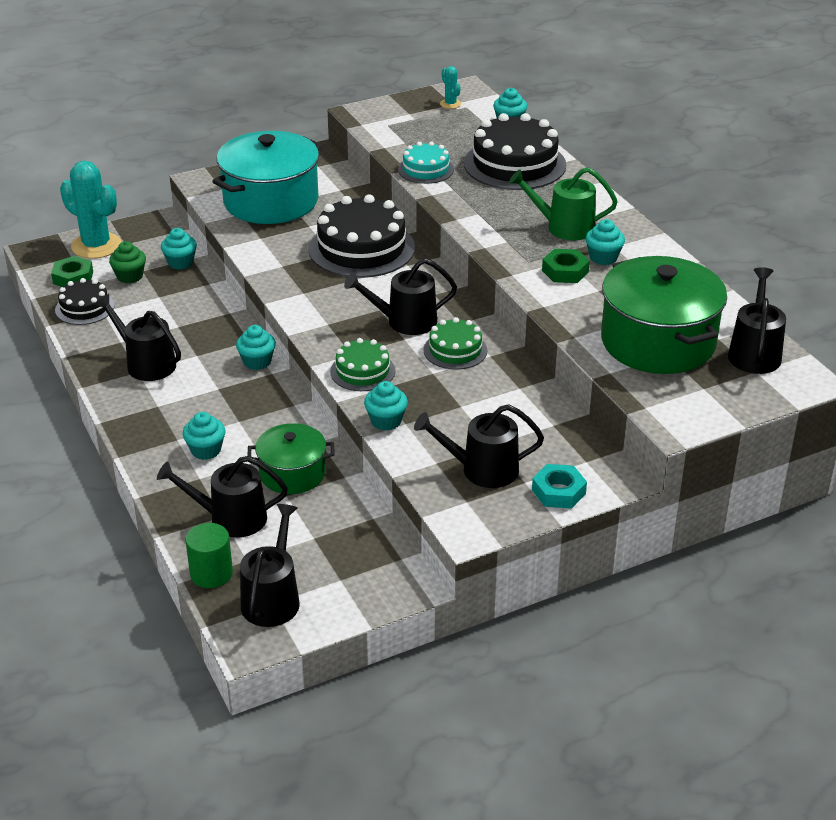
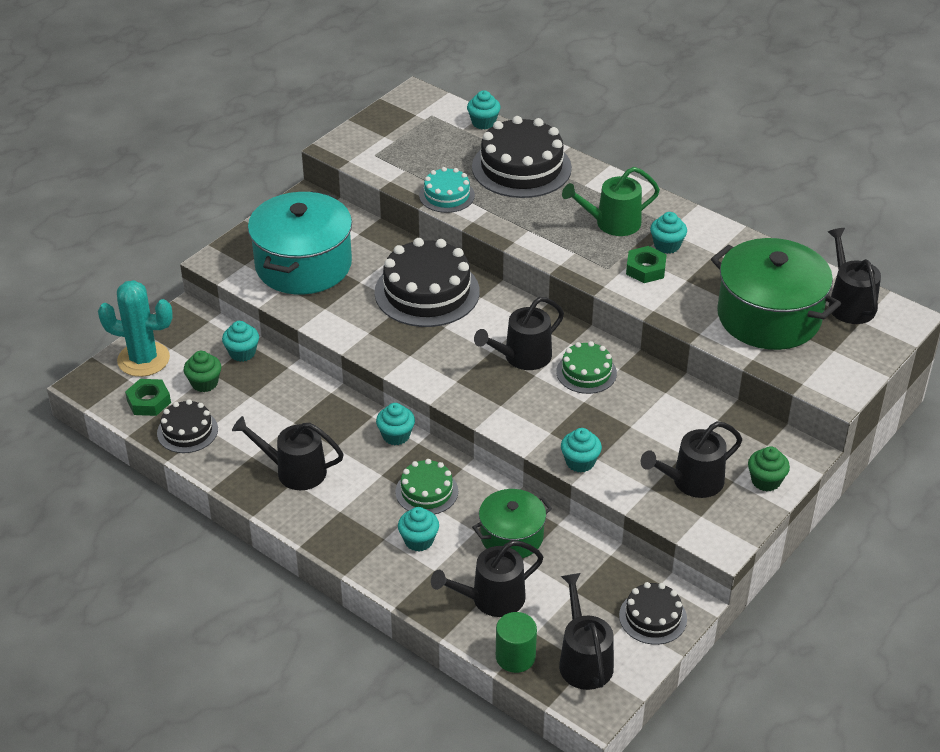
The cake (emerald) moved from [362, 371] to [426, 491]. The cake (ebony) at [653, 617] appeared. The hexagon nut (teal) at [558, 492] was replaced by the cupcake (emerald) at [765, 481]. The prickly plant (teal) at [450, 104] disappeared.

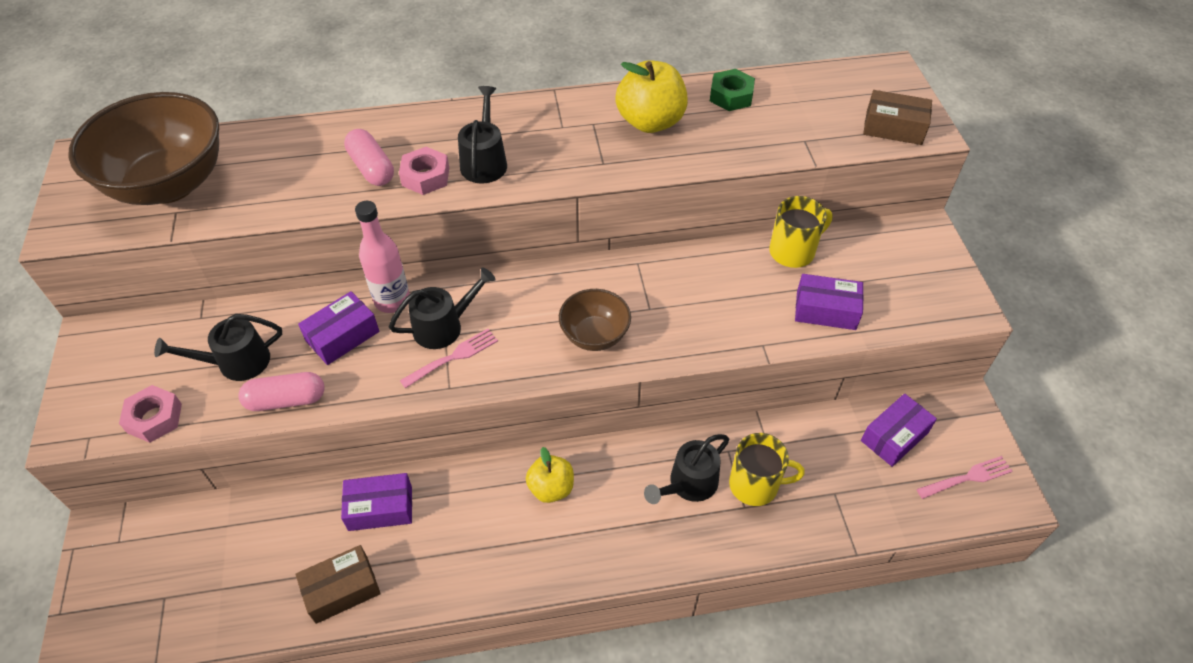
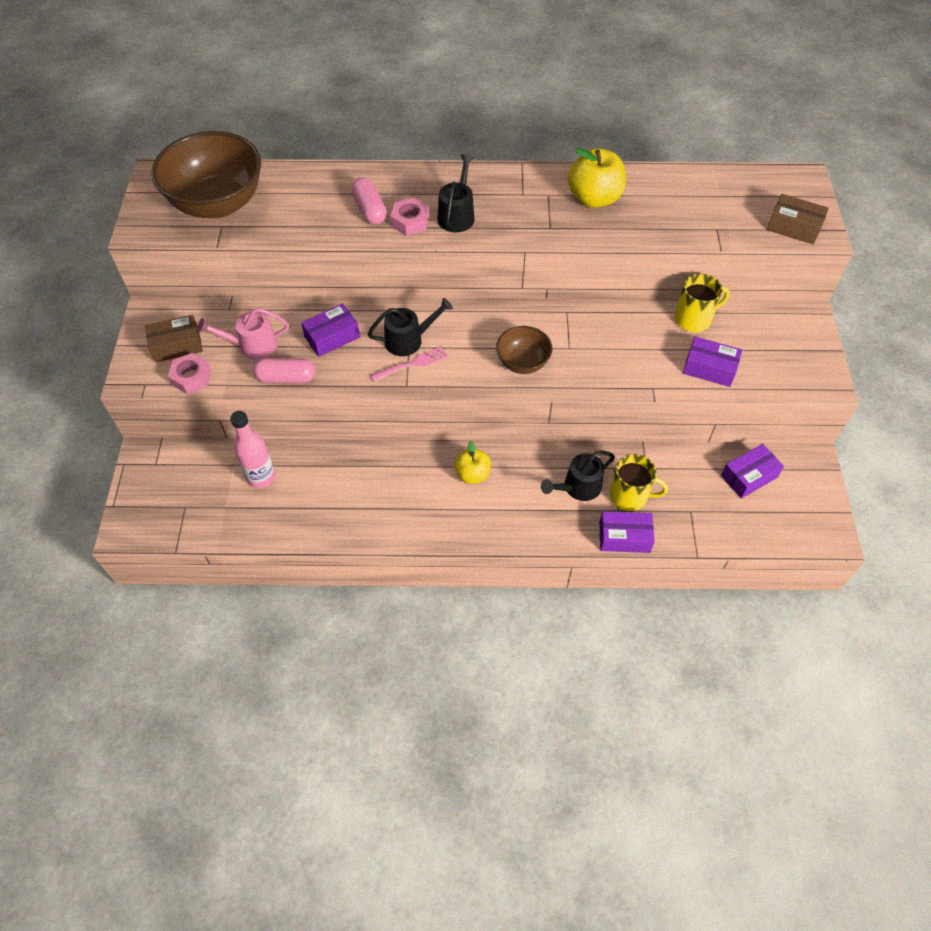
The box (dark brown) moved from [342, 589] to [177, 345]. The sprinkling can (ebony) at [236, 362] became the sprinkling can (rose-pink) at [253, 345]. The bottle (rose-pink) moved from [392, 301] to [261, 477]. The box (purple) moved from [380, 508] to [624, 537]. The hexagon nut (emerald) at [731, 96] disappeared. The dinner fork (rose-pink) at [967, 478] disappeared.

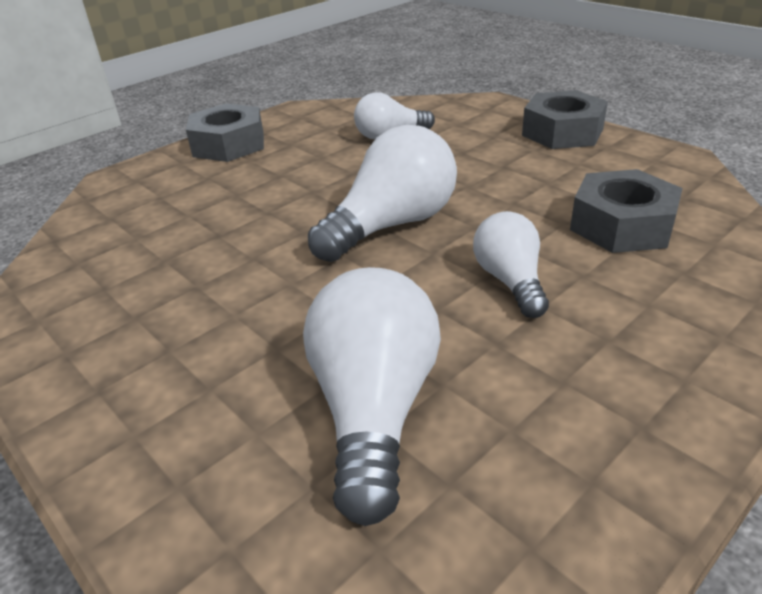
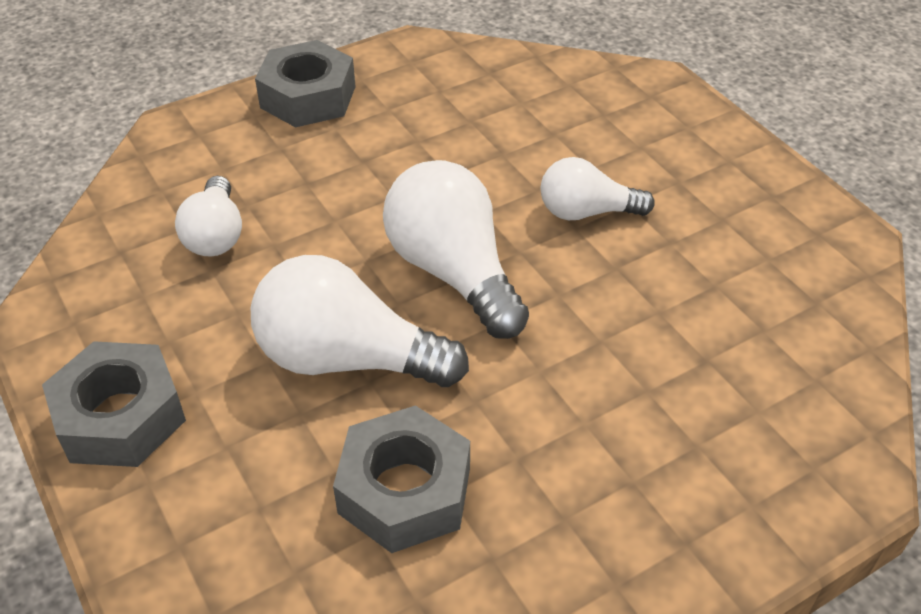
The bulb (snow-white) moved from [374, 410] to [348, 359]. The hexagon nut (gray) moved from [622, 225] to [405, 490].

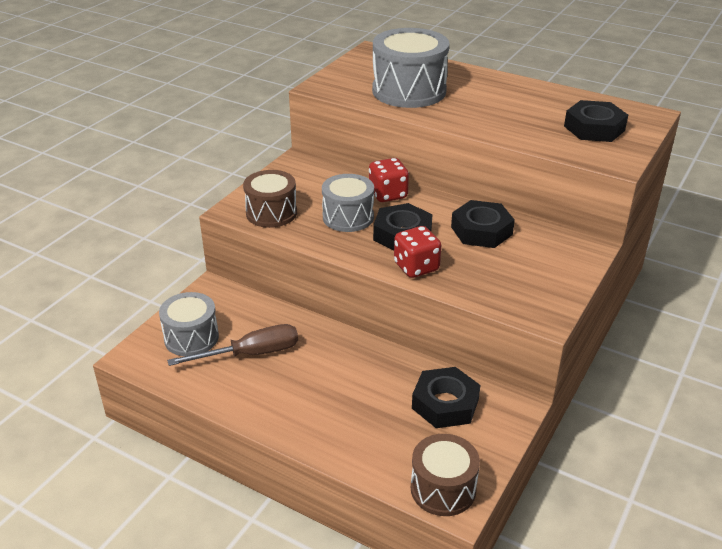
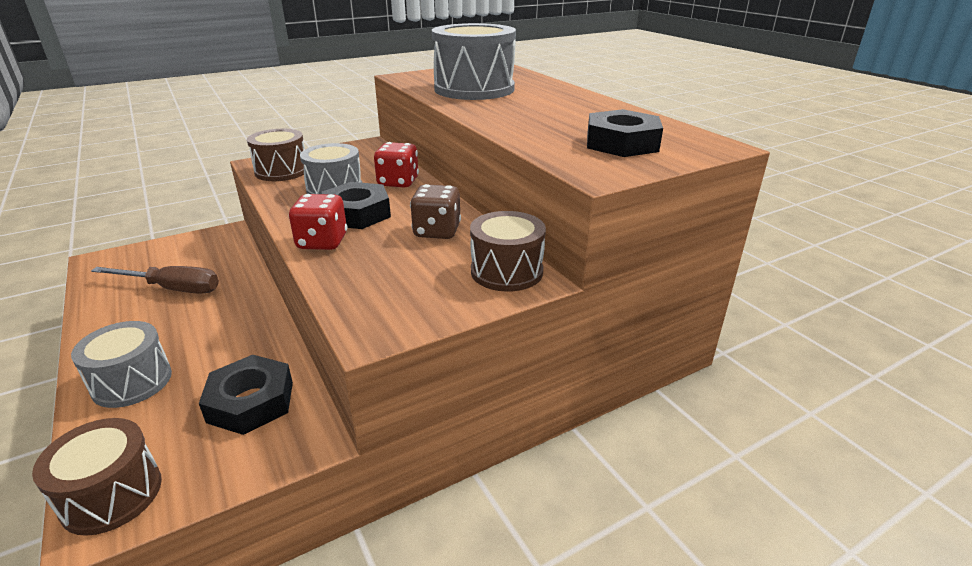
The toy drum (gray) moved from [191, 338] to [132, 382]. The hexagon nut (ebony) at [481, 231] was replaced by the die (dark brown) at [437, 231]. The toy drum (dark brown) at [506, 271] appeared.

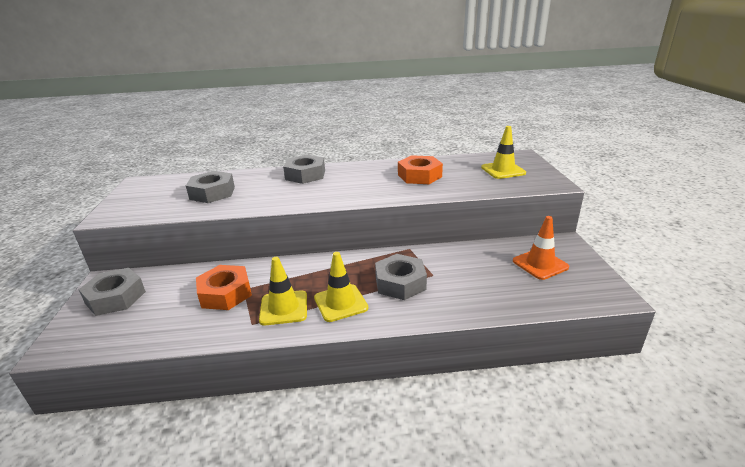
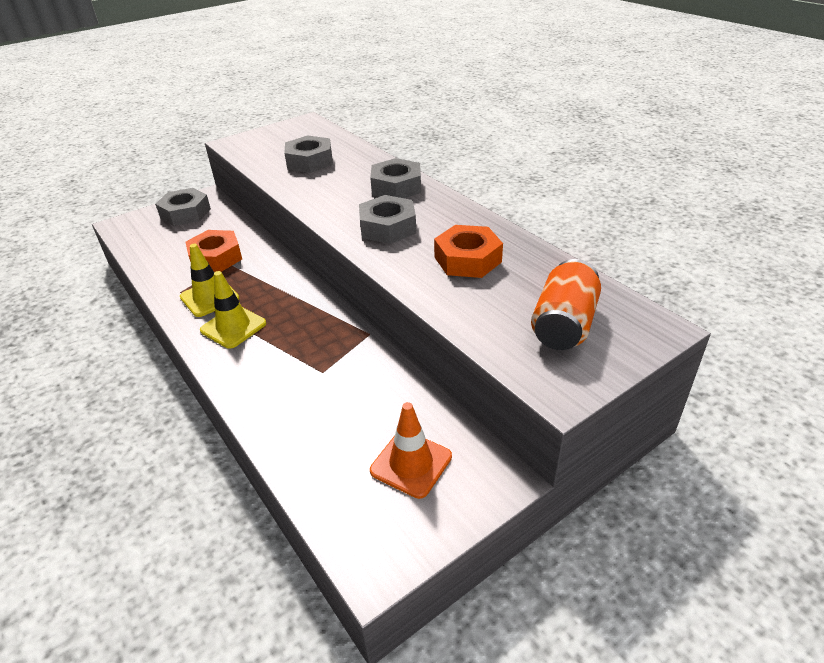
The hexagon nut (gray) moved from [400, 283] to [388, 227]. The road cone (golden) at [503, 170] was replaced by the tin (bright orange) at [563, 324].

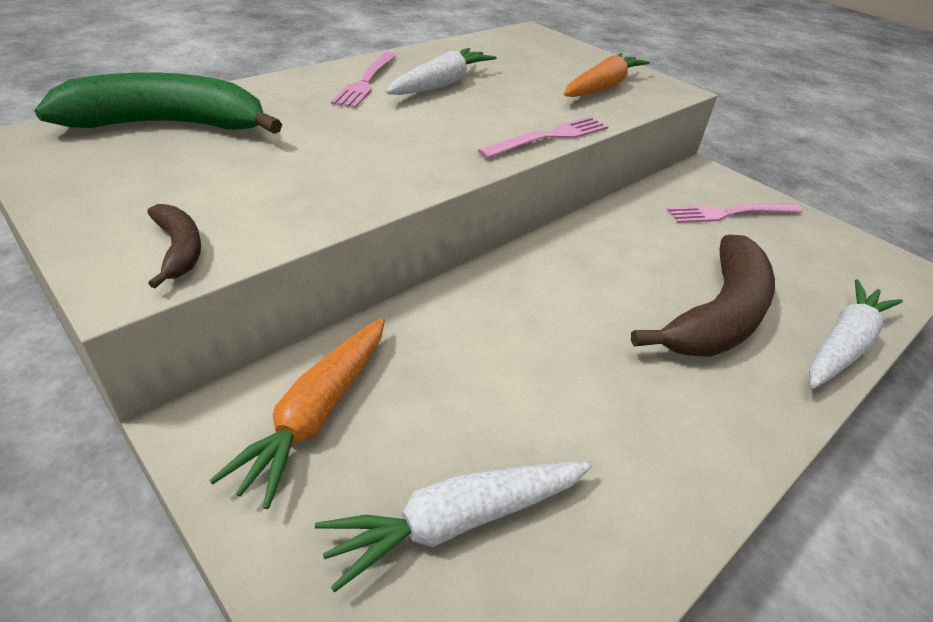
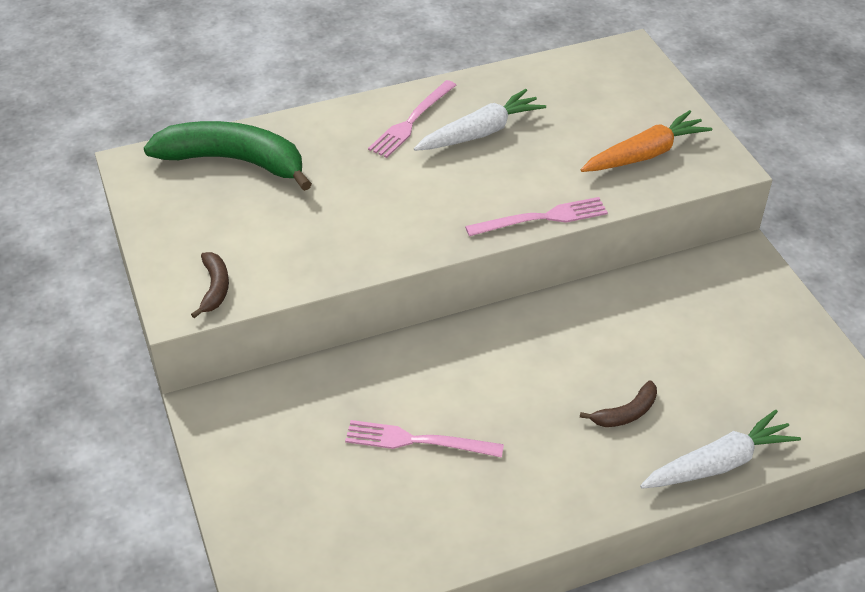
The dinner fork (rose-pink) moved from [730, 213] to [418, 441]. The banana fruit (dark brown) at [718, 316] changed to 0.45 times the size. The root vegetable (bright orange) at [317, 413] disappeared. The root vegetable (snow-white) at [457, 521] disappeared.

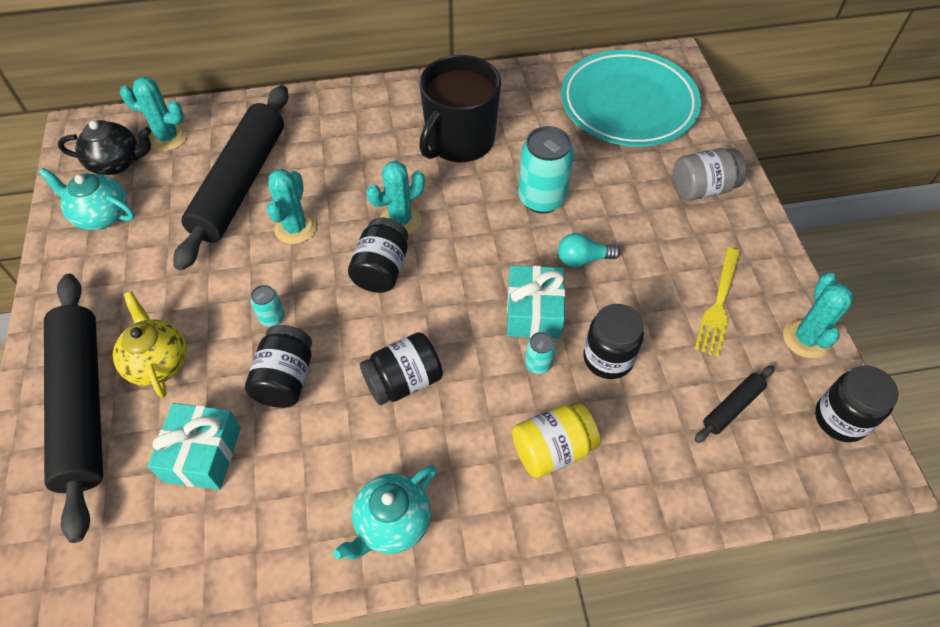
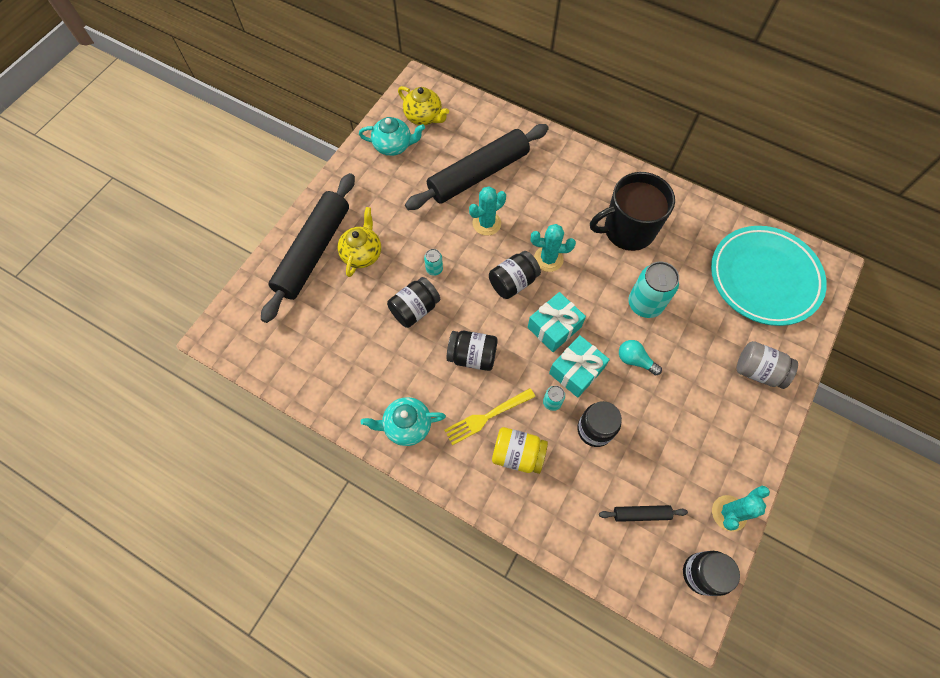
The teapot (teal) at [101, 215] turned 120 degrees clockwise. The teapot (ebony) at [117, 163] became the teapot (golden) at [424, 117]. The dinner fork (golden) moved from [718, 304] to [487, 417]. The wrapped gift (teal) moved from [202, 454] to [554, 327]. The prickly plant (teal) at [168, 137] disappeared.

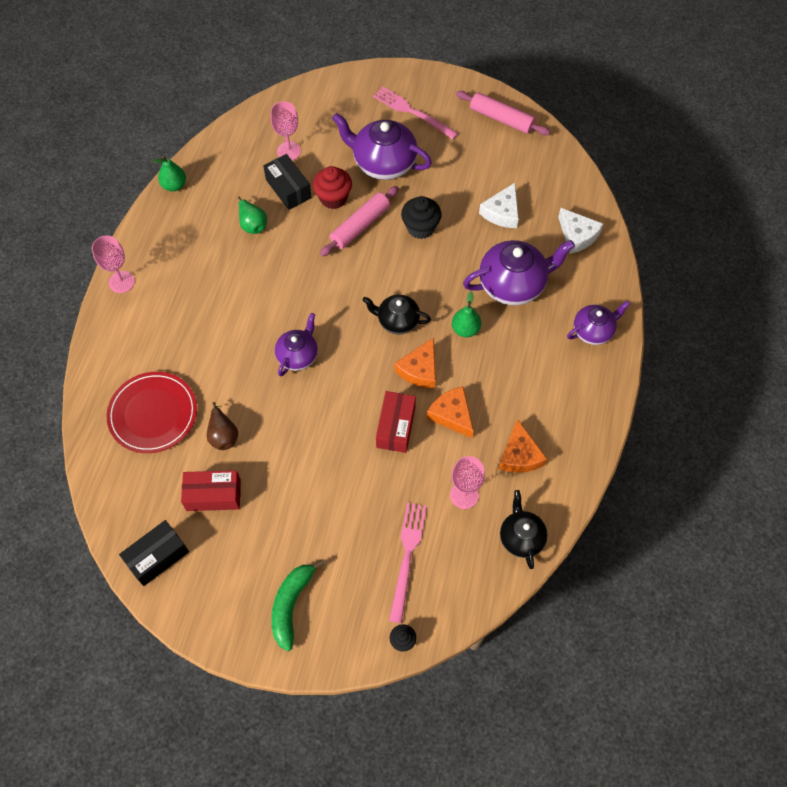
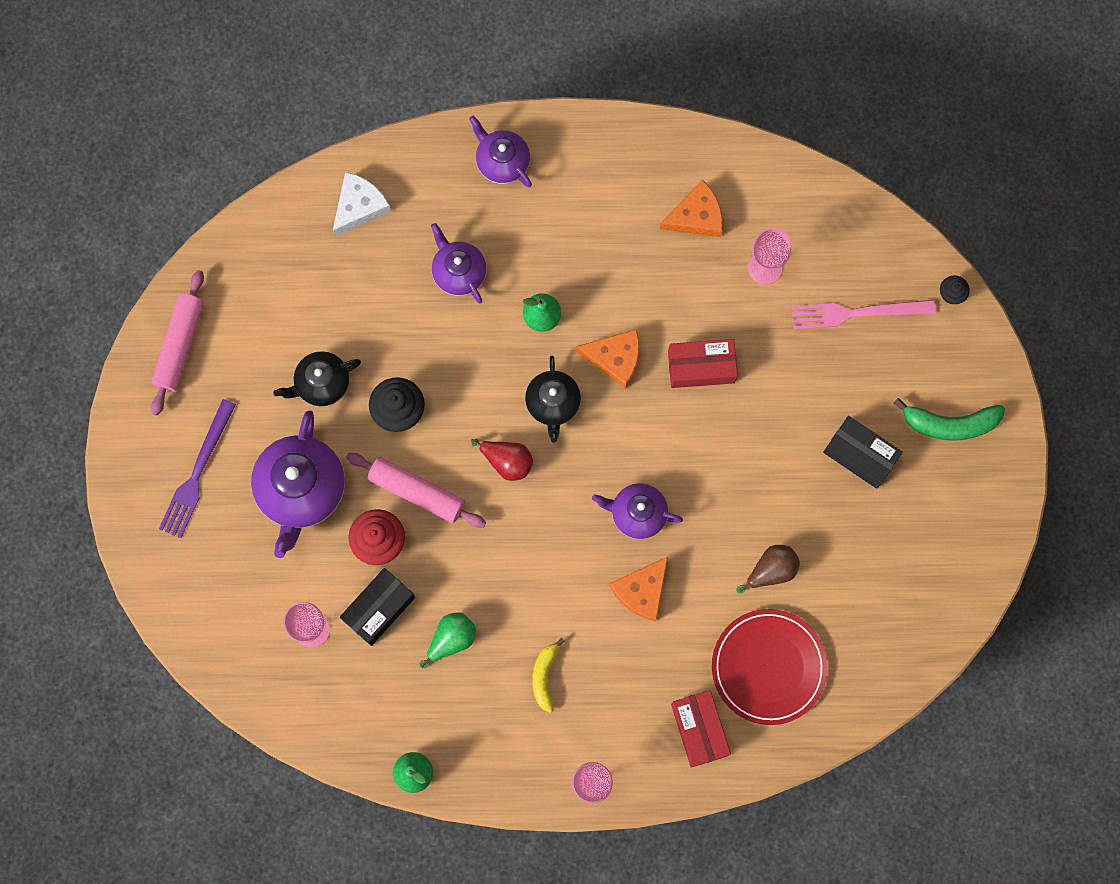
The dinner fork (rose-pink) at [412, 112] became the dinner fork (purple) at [197, 473]. The teapot (ebony) moved from [521, 537] to [322, 383]. The teapot (purple) at [513, 285] changed to 0.60 times the size. The toy pear (crimson) at [507, 461] appeared. The banana fruit (golden) at [544, 676] appeared. The cheese wedge (bright orange) moved from [452, 415] to [642, 591]. The box (crimson) moved from [213, 495] to [699, 729]. The box (ebony) moved from [157, 557] to [860, 455]. The cheese wedge (snow-white) at [502, 212] disappeared.

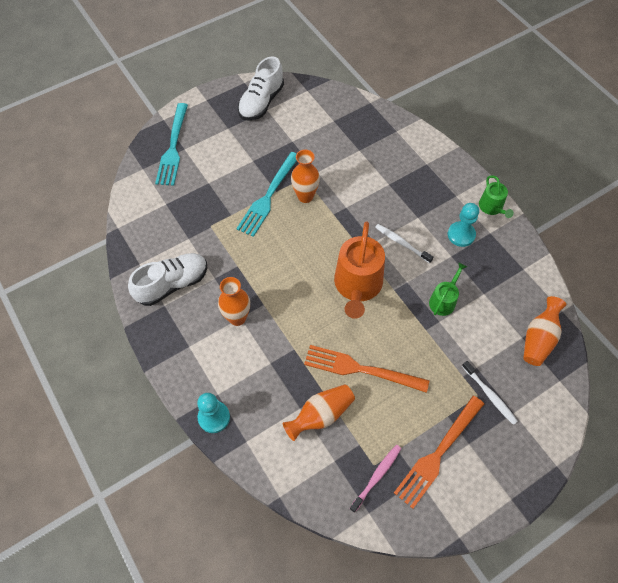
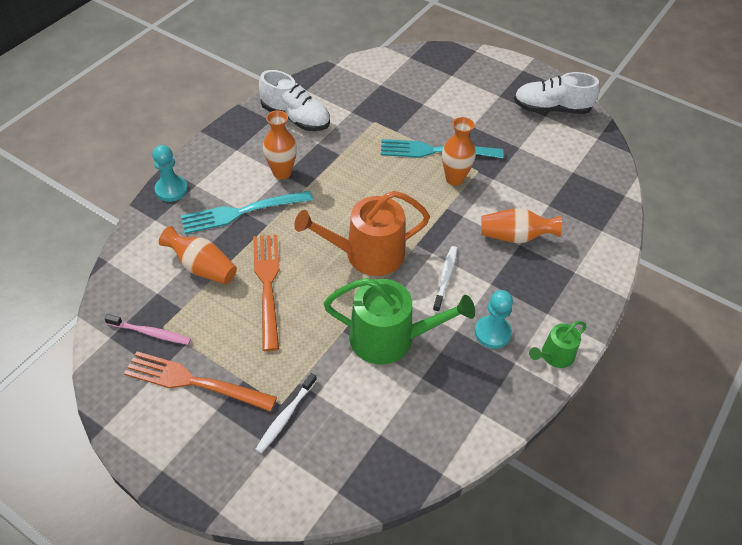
The dinner fork (teal) moved from [173, 147] to [242, 212]. The sprinkling can (emerald) at [443, 300] changed to 1.90 times the size. The tall vase (bright orange) moved from [538, 339] to [515, 237].

